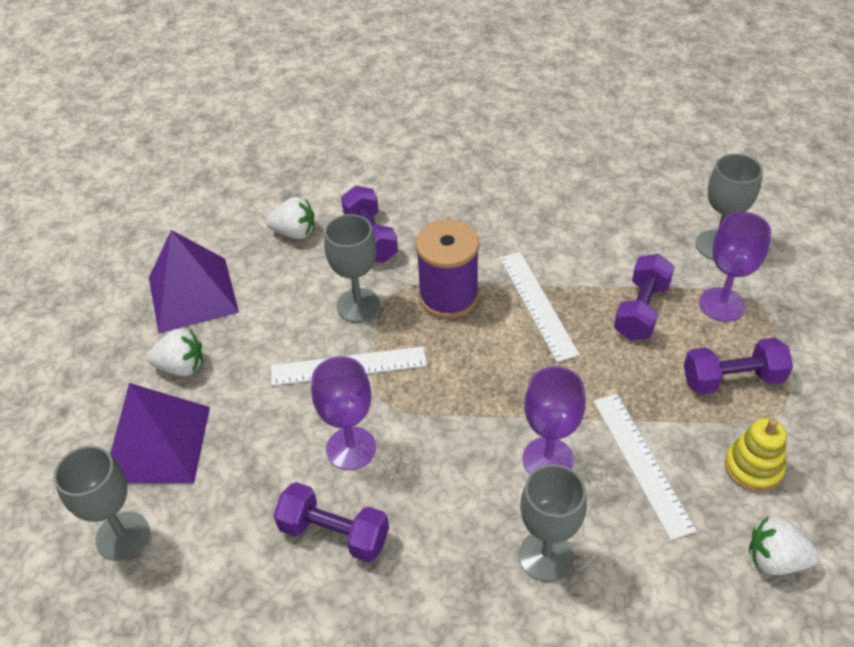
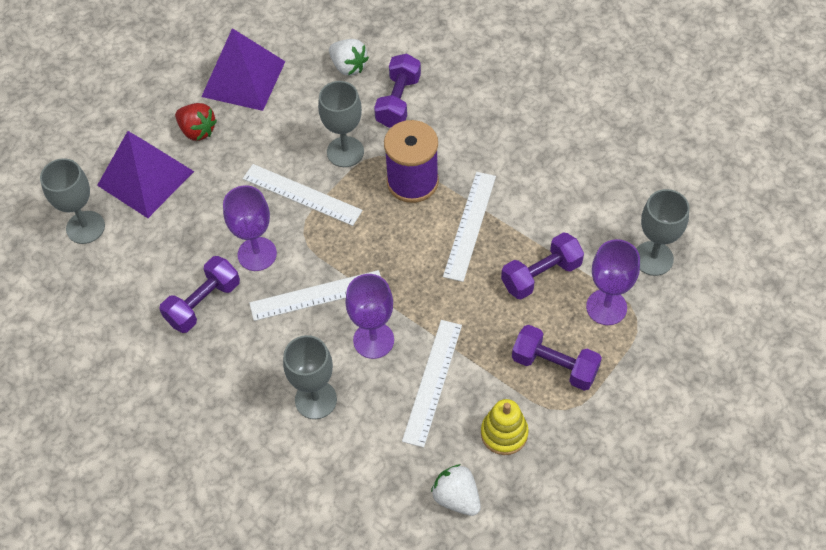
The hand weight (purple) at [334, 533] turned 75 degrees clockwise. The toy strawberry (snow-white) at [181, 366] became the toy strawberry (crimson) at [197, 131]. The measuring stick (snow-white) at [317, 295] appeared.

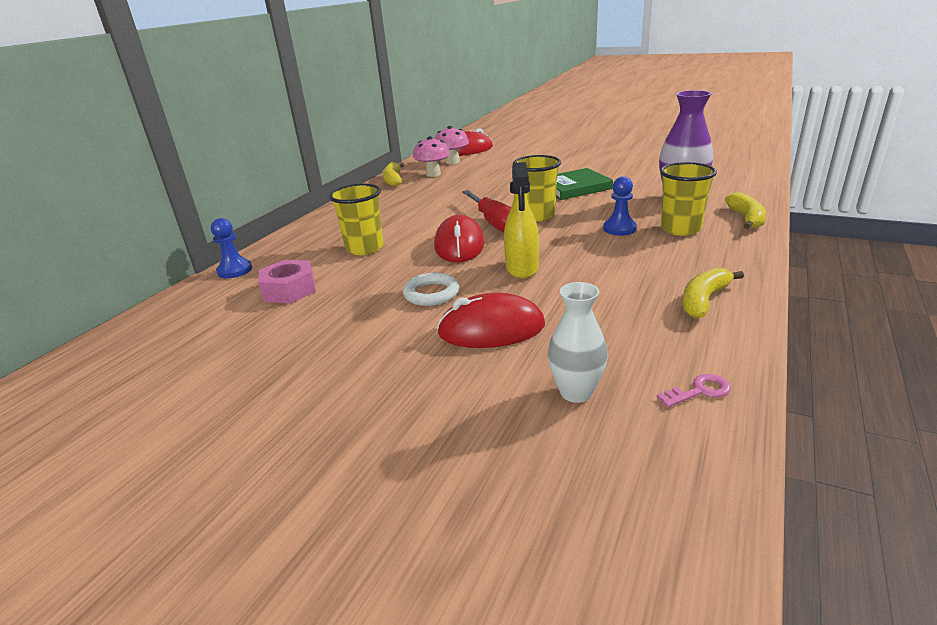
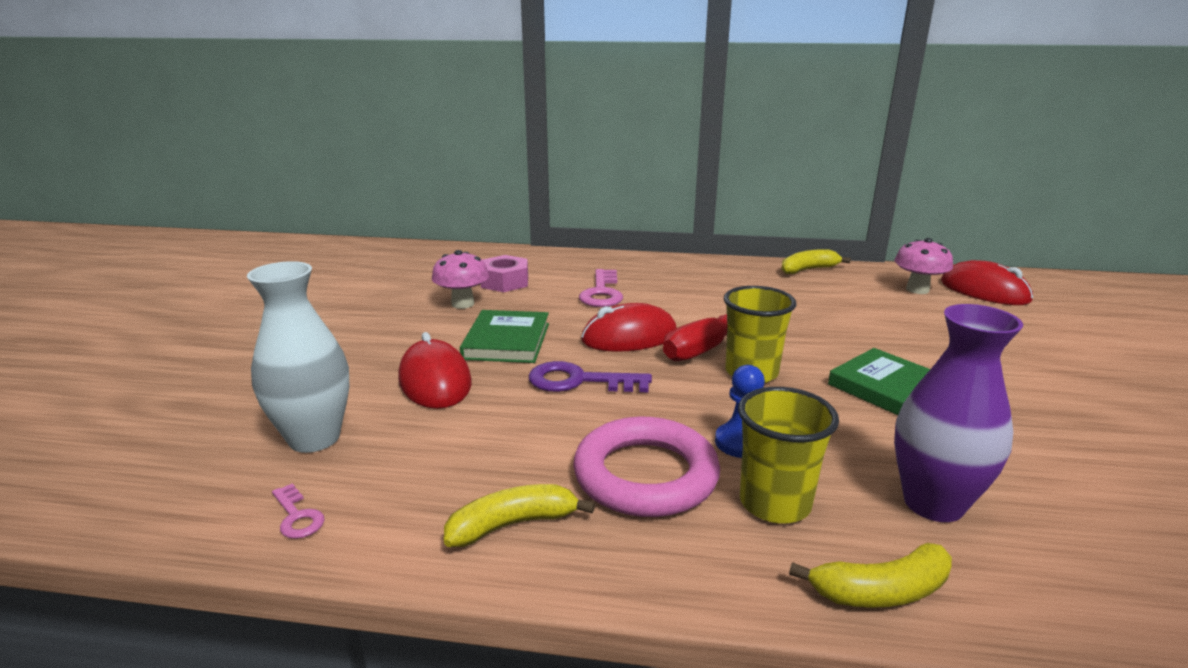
The tall vase (snow-white) at [576, 392] changed to 1.53 times the size. The toadstool (rose-pink) moved from [433, 174] to [463, 304]. The banana fruit (golden) at [703, 300] turned 45 degrees counterclockwise. The hoop (snow-white) at [431, 293] was replaced by the book (emerald) at [507, 341]. The spray cleaner (golden) at [522, 268] was replaced by the latchkey (purple) at [579, 381]. The hoop (rose-pink) at [645, 475] appeared. The cup (golden) at [364, 248] was replaced by the latchkey (rose-pink) at [602, 293]. The game pawn (cobalt) at [235, 270] disappeared.

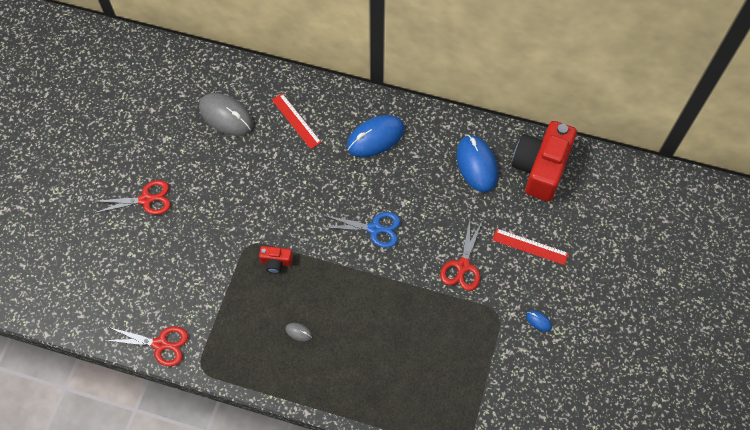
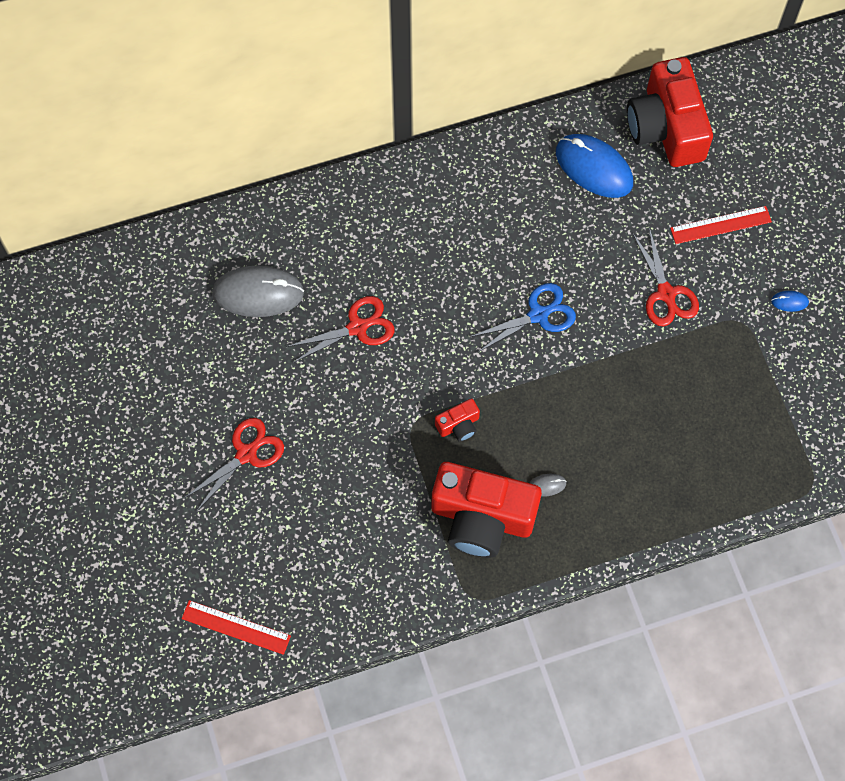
The measuring stick (crimson) moved from [296, 121] to [236, 627]. The pair of scissors (crimson) moved from [161, 344] to [358, 327]. The photo camera (crimson) at [482, 517] appeared. The computer mouse (cobalt) at [375, 138] disappeared.

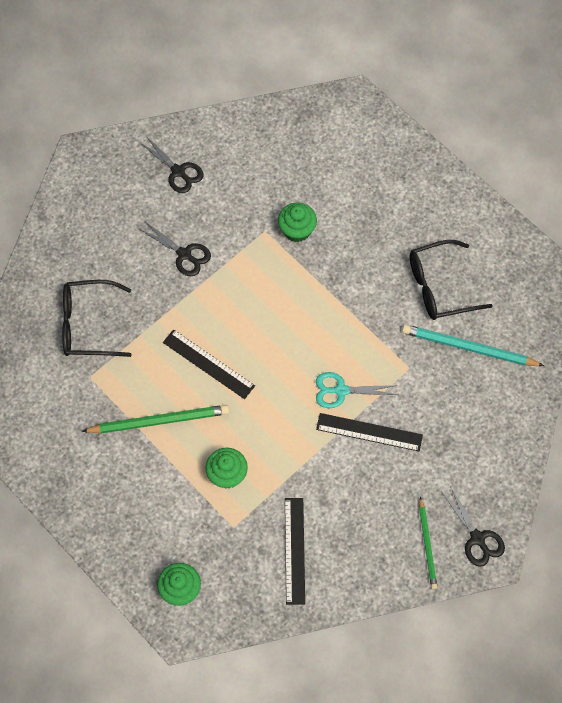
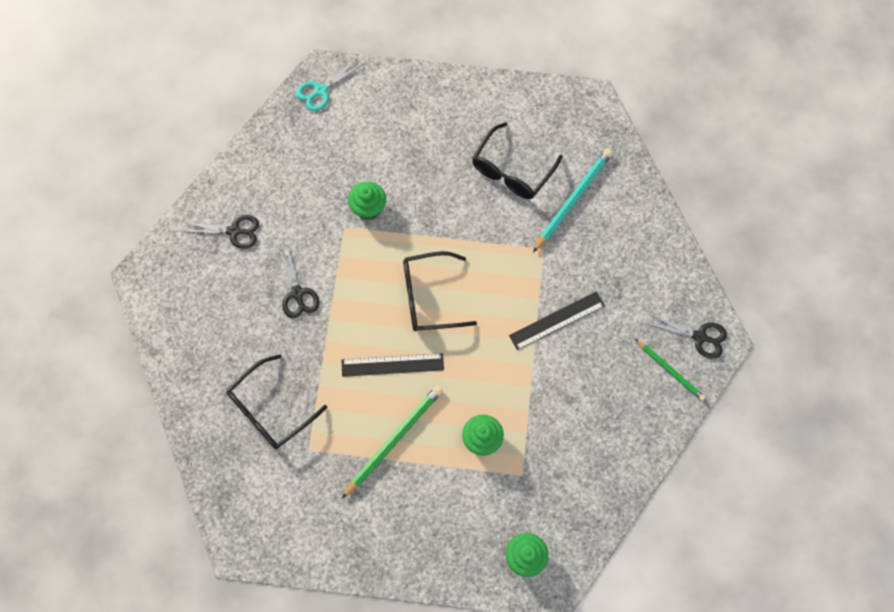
The pair of scissors (ebony) at [184, 254] turned 75 degrees clockwise. The pair of scissors (teal) moved from [341, 390] to [321, 91]. The glasses (ebony) at [430, 297] appeared. The wooden pencil (teal) at [469, 348] turned 150 degrees clockwise. The measuring stick (ebony) at [294, 550] disappeared.

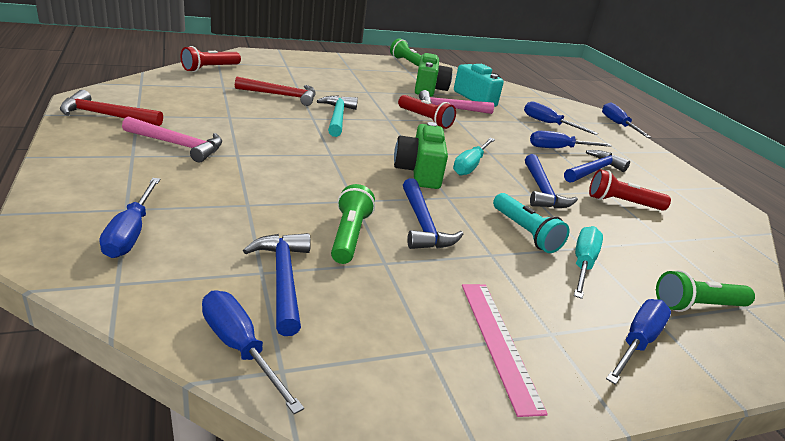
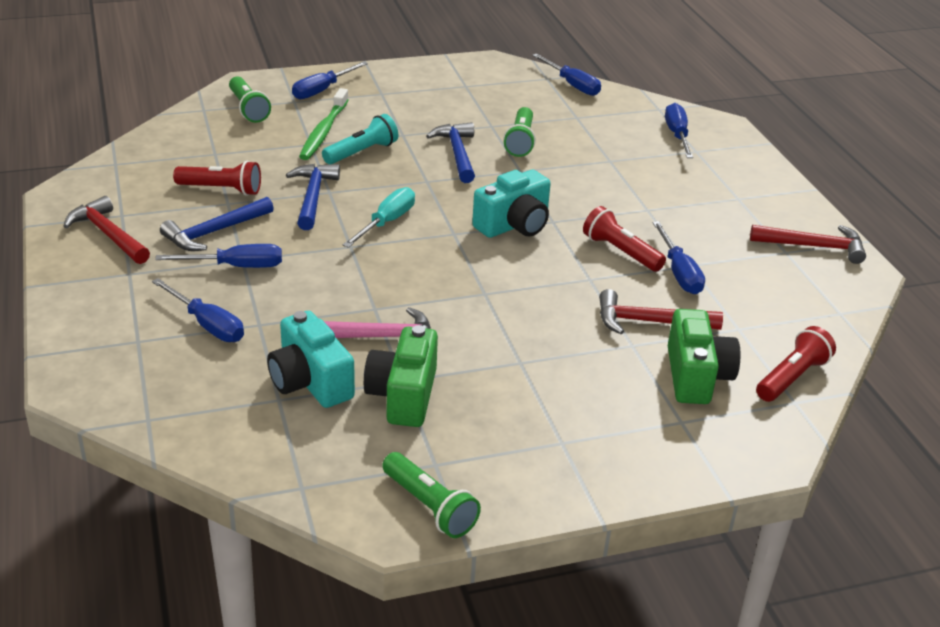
The hammer (crimson) at [108, 235] appeared. The torch (emerald) at [697, 306] turned 75 degrees clockwise. The screwdriver (teal) at [582, 264] was replaced by the toothbrush (emerald) at [324, 131]. The torch (teal) at [525, 232] turned 75 degrees clockwise. The photo camera (teal) at [514, 225] appeared. The torch (crimson) moved from [425, 119] to [621, 252]. The screwdriver (cobalt) moved from [618, 124] to [679, 273]. The photo camera (emerald) moved from [419, 172] to [696, 376]. The hammer (rose-pink) at [178, 145] disappeared. The hammer (cobalt) at [283, 279] disappeared. The hammer (teal) at [337, 117] disappeared. The measuring stick (rose-pink) at [498, 342] disappeared.

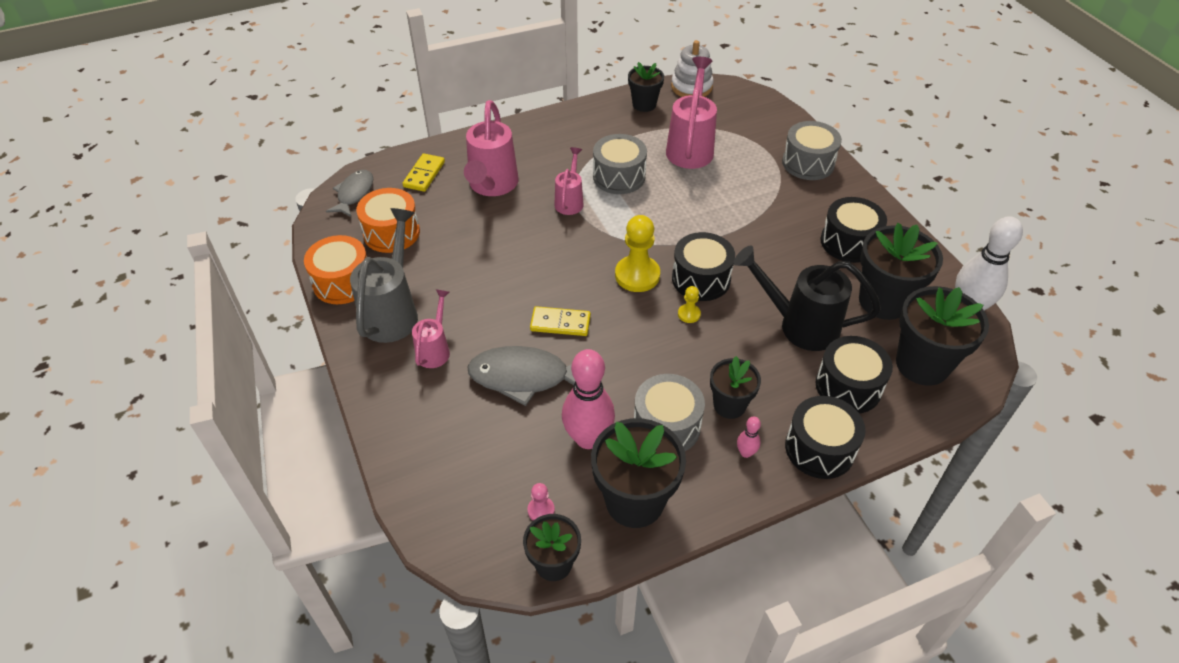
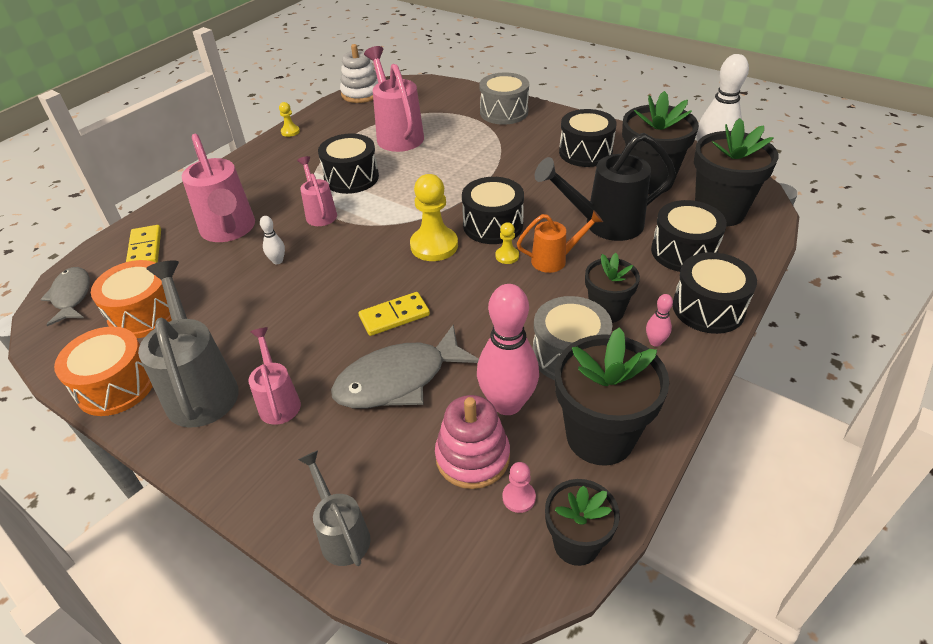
The bowling pin (snow-white) at [277, 261] appeared. The game pawn (golden) at [290, 132] appeared. The sprinkling can (gray) at [341, 533] appeared. The toy drum (gray) at [619, 176] became the toy drum (ebony) at [351, 178]. The stacking toy (rose-pink) at [472, 457] appeared. The sprinkling can (bright orange) at [555, 260] appeared. The flower pot (ebony) at [644, 104] disappeared.

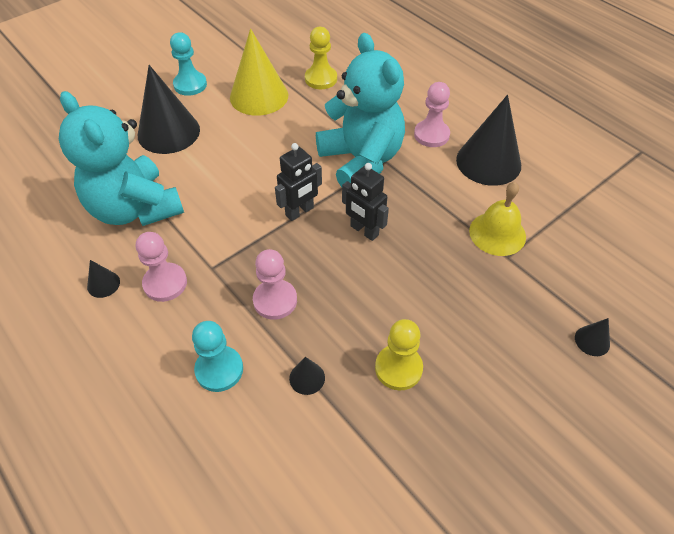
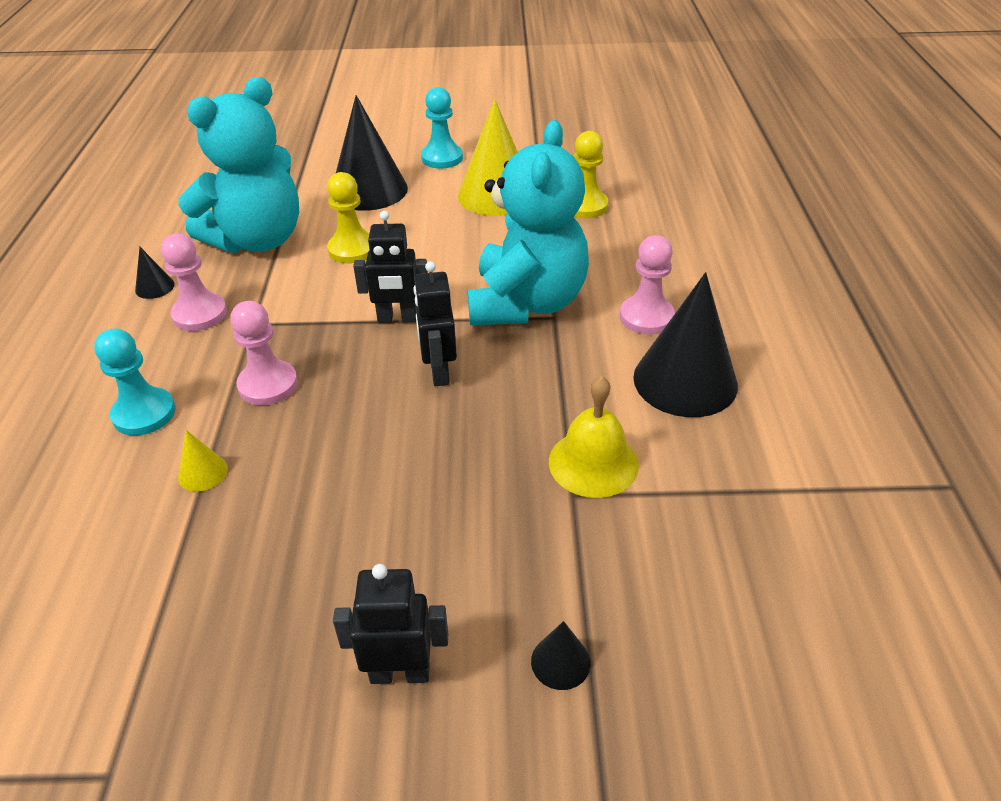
The cone (ebony) at [307, 378] became the cone (golden) at [203, 472]. The stuffed bear (teal) at [135, 209] turned 135 degrees counterclockwise. The game pawn (golden) moved from [398, 368] to [352, 249]. The robot figure (ebony) at [400, 673] appeared.

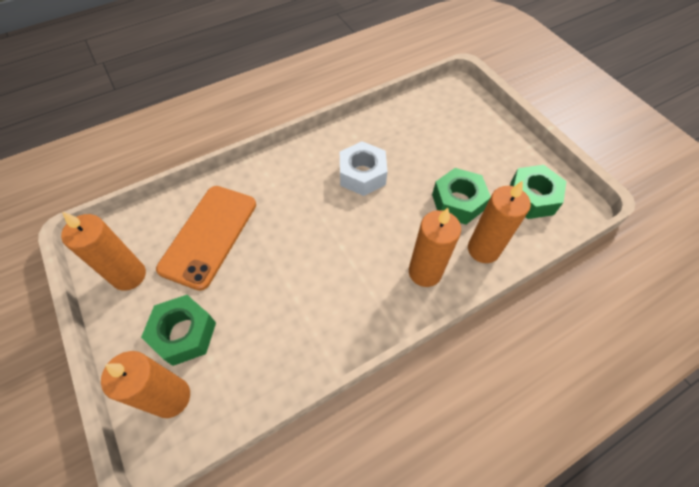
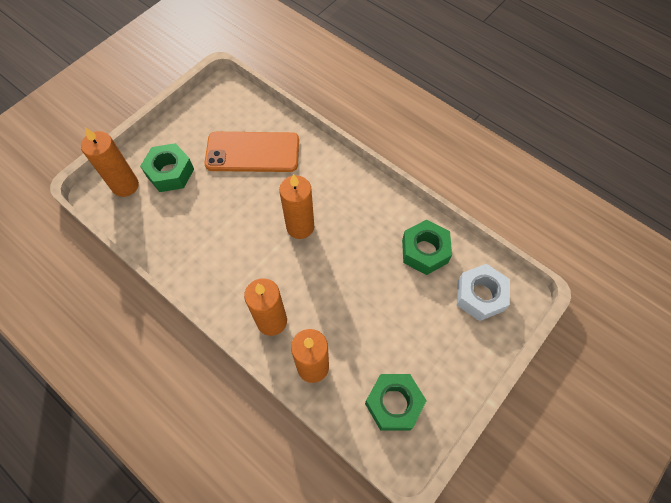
The pillar candle (bright orange) moved from [129, 275] to [300, 227]. The hexagon nut (emerald) moved from [458, 202] to [424, 251]. The hexagon nut (snow-white) moved from [362, 174] to [480, 295].

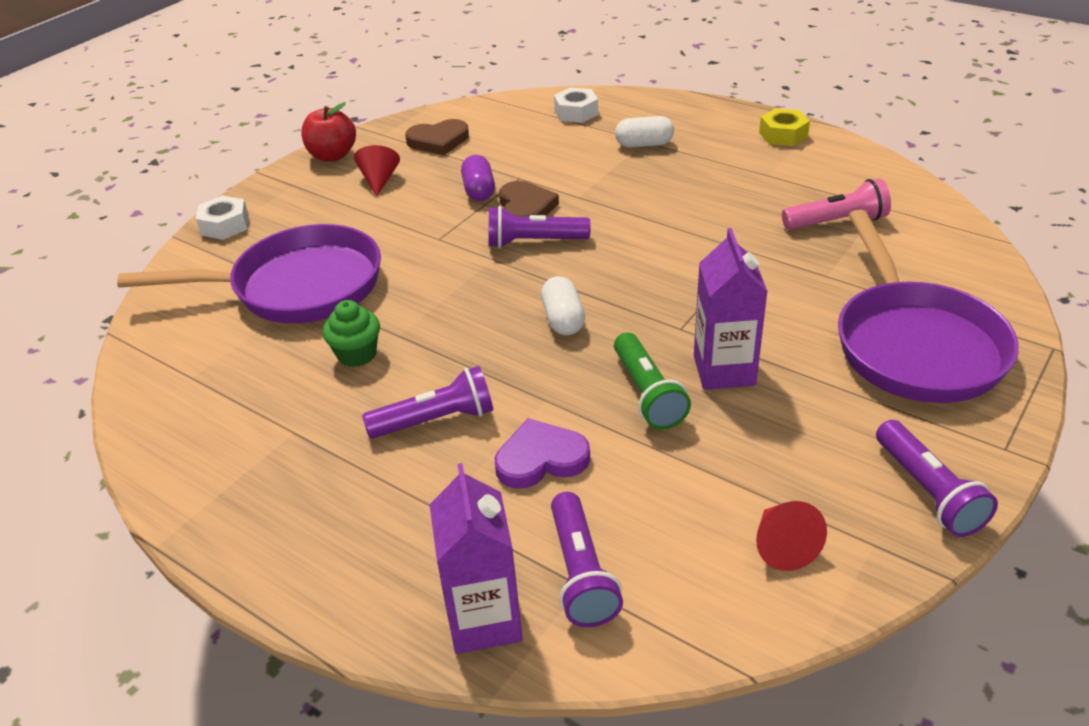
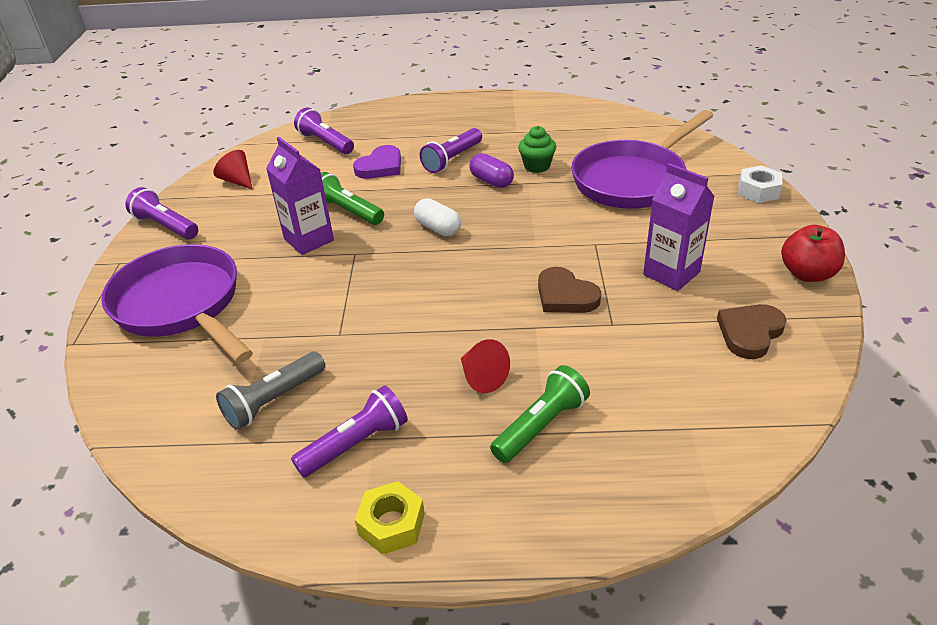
The torch (rose-pink) at [837, 222] became the torch (gray) at [273, 400]. The torch (purple) moved from [534, 242] to [356, 444]. The cone (crimson) moved from [379, 180] to [482, 377]. The pill (purple) moved from [479, 190] to [491, 181]. The pill (snow-white) at [644, 144] was replaced by the torch (emerald) at [541, 426]. The carton (purple) moved from [484, 620] to [671, 273]. The hexagon nut (snow-white) at [576, 112] disappeared.

